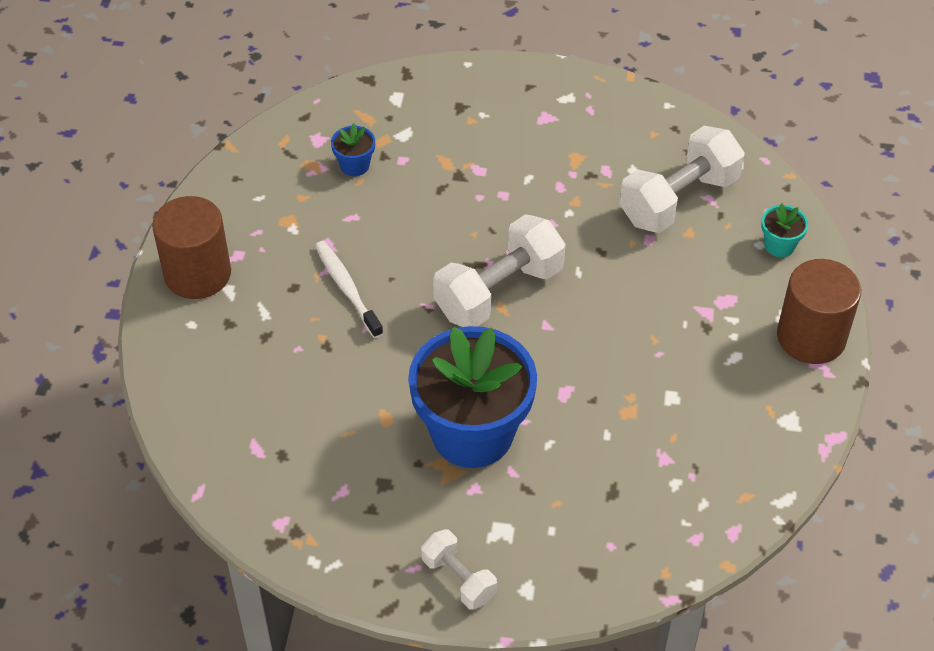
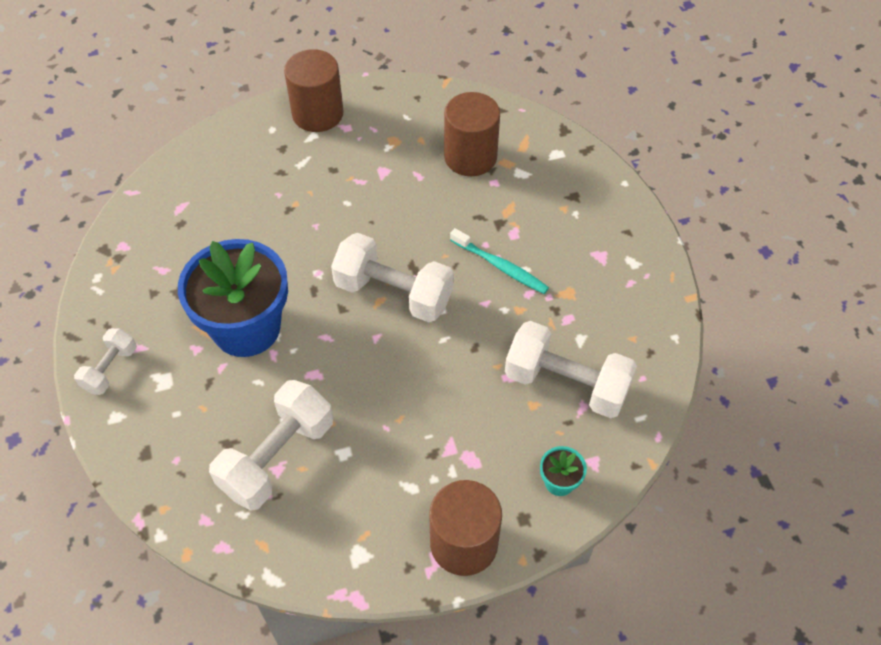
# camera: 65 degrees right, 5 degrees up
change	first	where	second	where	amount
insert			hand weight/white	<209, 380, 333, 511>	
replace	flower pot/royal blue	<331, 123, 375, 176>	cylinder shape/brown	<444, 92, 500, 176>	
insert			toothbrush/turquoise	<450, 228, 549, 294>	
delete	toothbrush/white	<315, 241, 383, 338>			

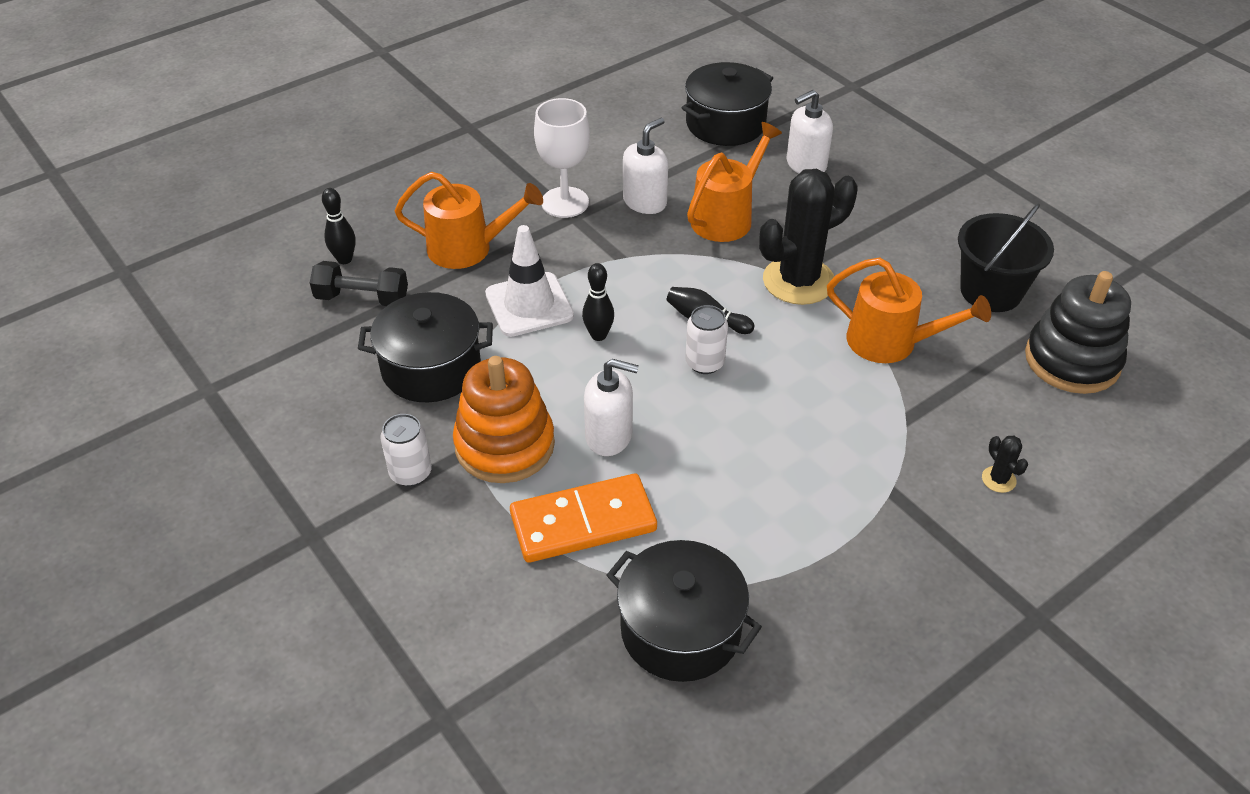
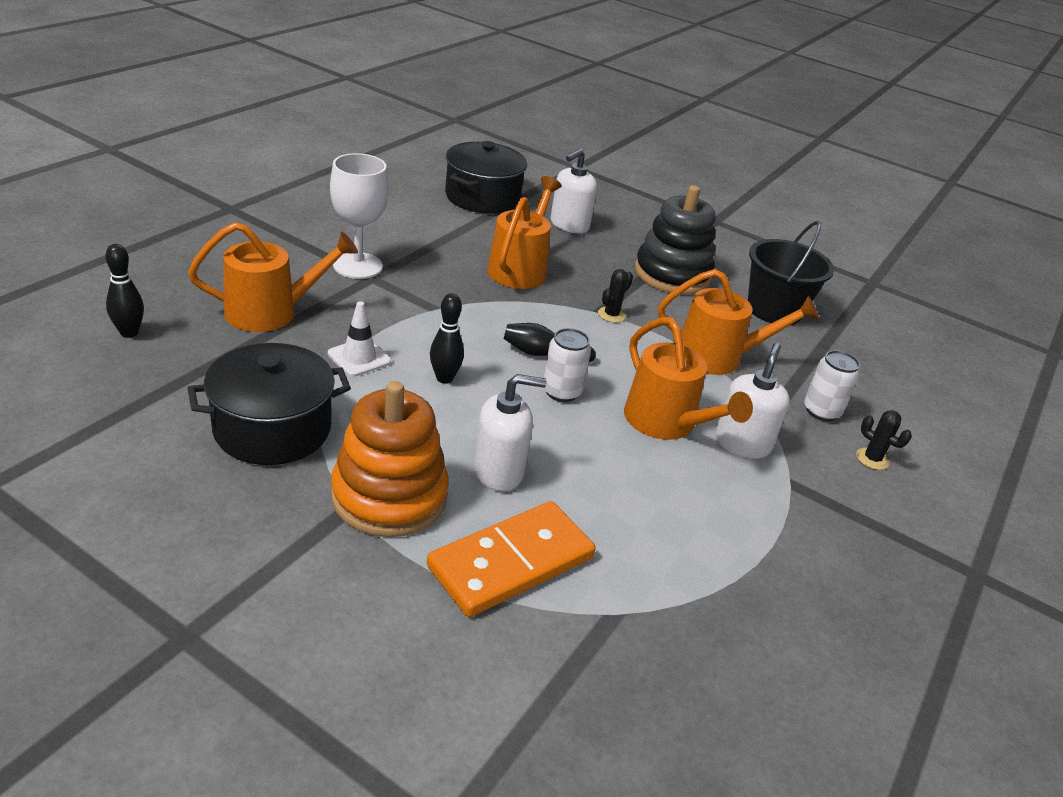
# camera: 25 degrees left, 10 degrees down
change	first	where	second	where	amount
resize	traffic cone/white	<485, 225, 574, 337>		<328, 301, 391, 377>	x0.61
resize	prickly plant/black	<759, 169, 858, 305>		<598, 269, 633, 323>	x0.40
insert			watering pot/orange-coloured	<624, 317, 753, 440>	
move	stacking rings/black	<1025, 271, 1131, 394>		<635, 185, 716, 295>	
move	pump bottle/white	<623, 118, 668, 214>		<715, 342, 790, 459>	
move	soda can/white	<380, 414, 432, 486>		<804, 350, 860, 421>	
delete	hand weight/black	<310, 261, 408, 306>			
delete	stockpot/black	<606, 540, 762, 682>			

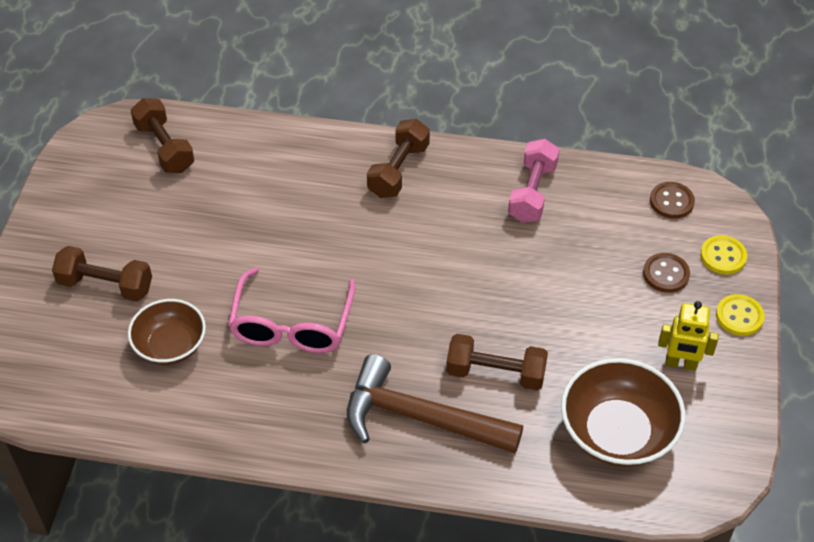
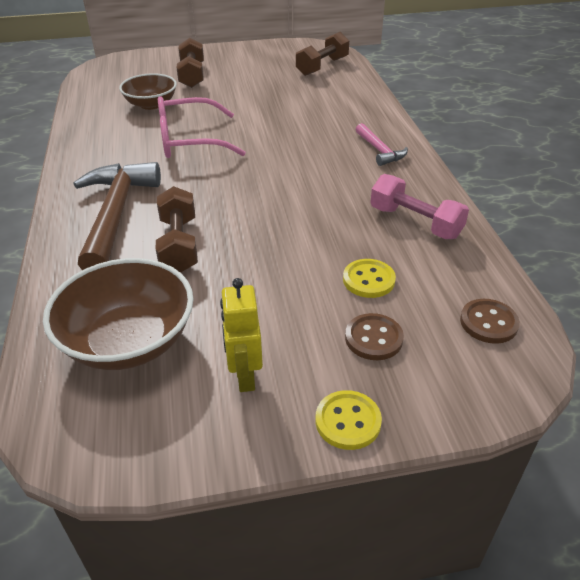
# camera: 70 degrees right, 10 degrees down
change	first	where	second	where	amount
move	button/bright yellow	<700, 235, 747, 274>		<343, 259, 396, 298>	
replace	hand weight/brown	<367, 119, 430, 198>	claw hammer/rose-pink	<355, 123, 408, 166>	
rotate	hand weight/rose-pink	<508, 139, 559, 223>		<370, 174, 469, 239>	45 degrees clockwise

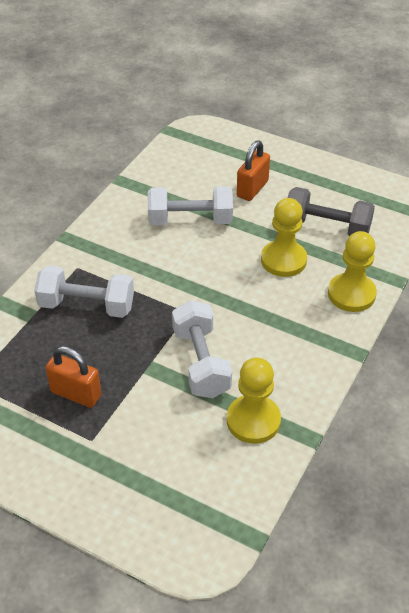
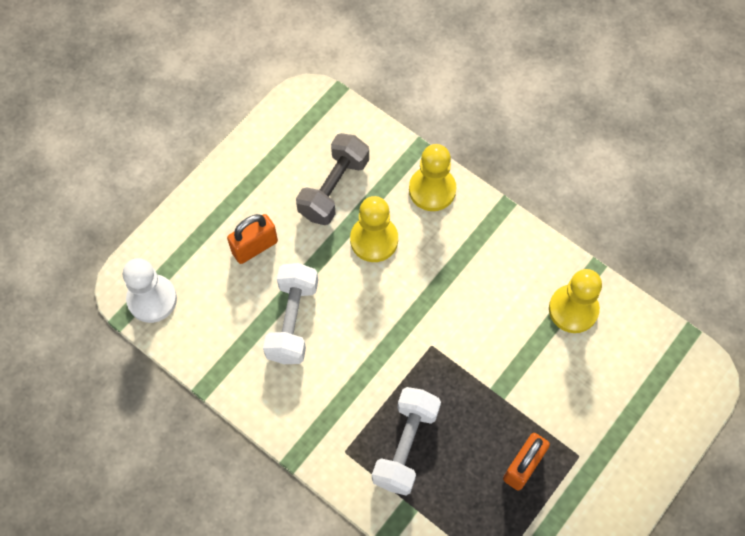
# camera: 80 degrees left, 20 degrees up
change	first	where	second	where	amount
insert			game pawn/white	<123, 258, 177, 323>	
rotate	lock/orange-coloured	<237, 141, 270, 201>		<227, 214, 278, 264>	75 degrees counterclockwise
delete	hand weight/white	<172, 300, 232, 398>			

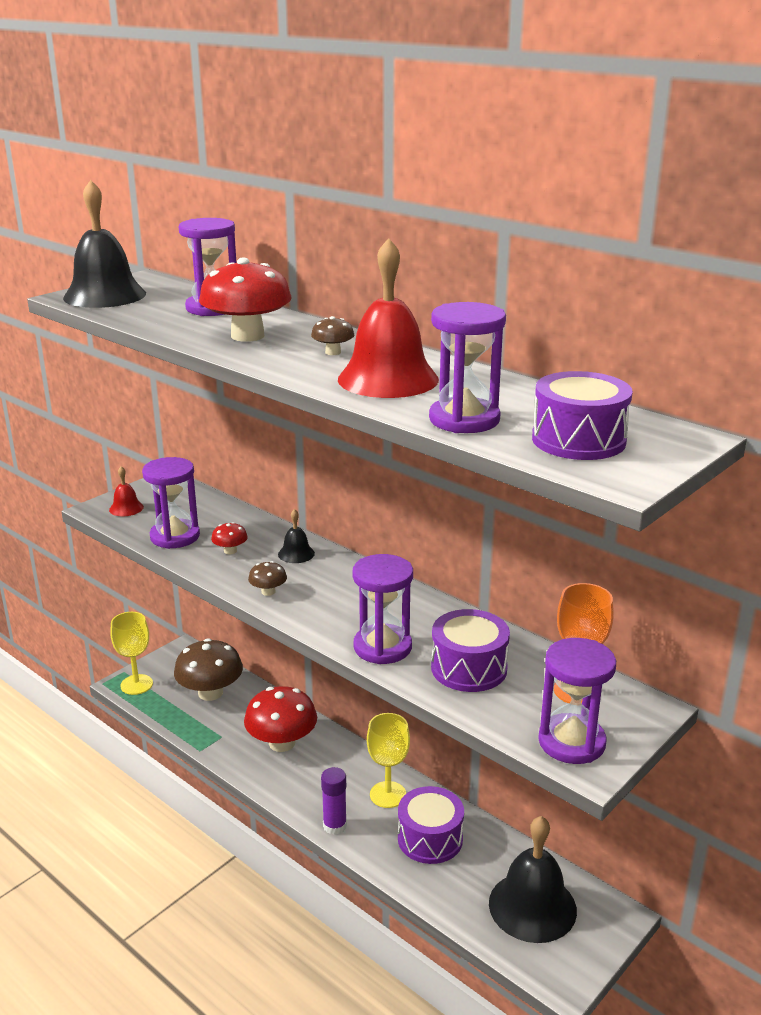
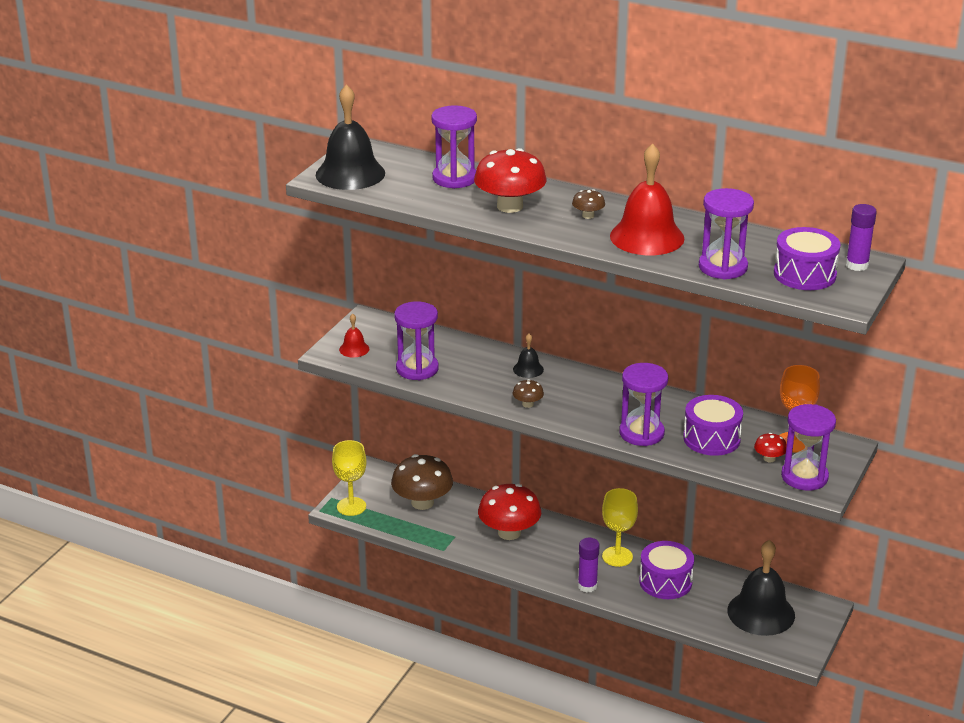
# camera: 15 degrees left, 5 degrees up
change	first	where	second	where	amount
move	mushroom/crimson	<211, 522, 248, 554>		<754, 433, 787, 462>	
insert			glue/royal purple	<846, 204, 877, 271>	

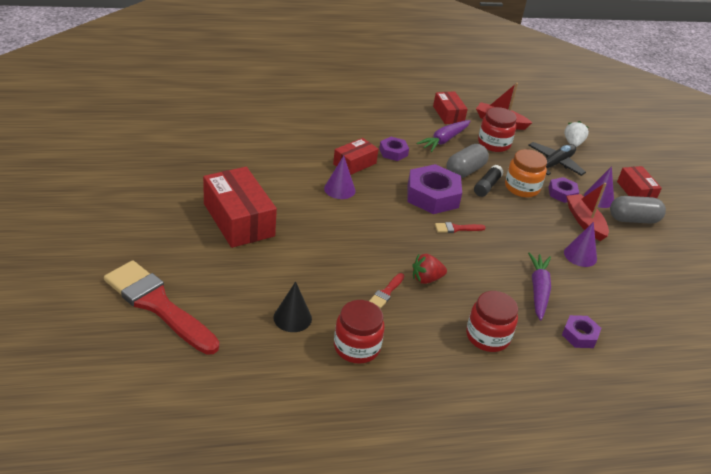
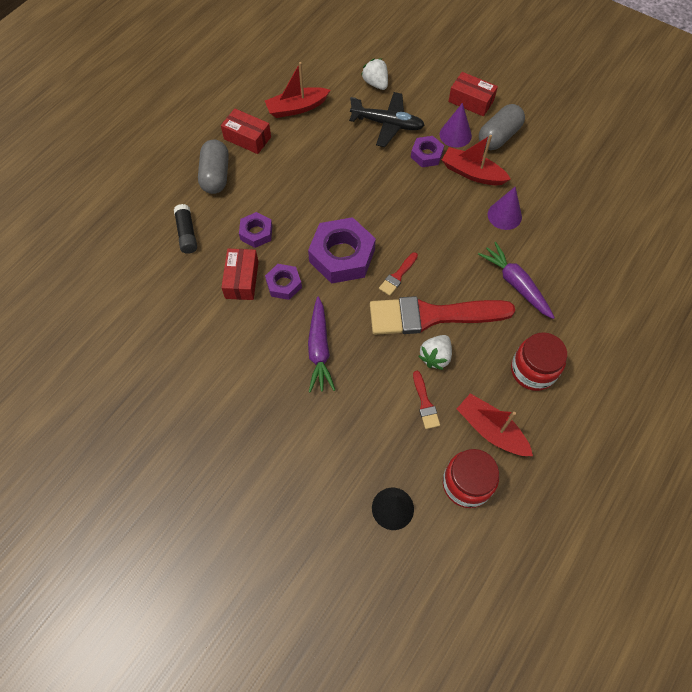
# camera: 40 degrees left, 25 degrees up
change	first	where	second	where	amount
move	glue/black	<474, 165, 504, 197>		<174, 204, 197, 254>	
move	capsule/grey	<446, 144, 489, 178>		<198, 139, 229, 194>	
move	hexagon nut/royal purple	<562, 315, 601, 348>		<265, 264, 302, 300>	
move	carrot/royal purple	<416, 120, 470, 152>		<308, 297, 335, 393>	
rotate	toy plane/black	<528, 142, 586, 176>		<349, 92, 425, 147>	105 degrees clockwise
move	brush/crimson	<104, 260, 219, 355>		<370, 296, 515, 335>	
recolor	strawberry/crimson	<412, 254, 447, 284>	strawberry/white	<418, 335, 452, 370>	
insert			sailboat/crimson	<457, 393, 533, 456>	
delete	package/crimson	<203, 167, 277, 248>			
delete	cone shape/royal purple	<324, 156, 356, 199>			
delete	jar/crimson	<478, 107, 517, 152>			
delete	jar/orange-coloured	<505, 149, 547, 197>			

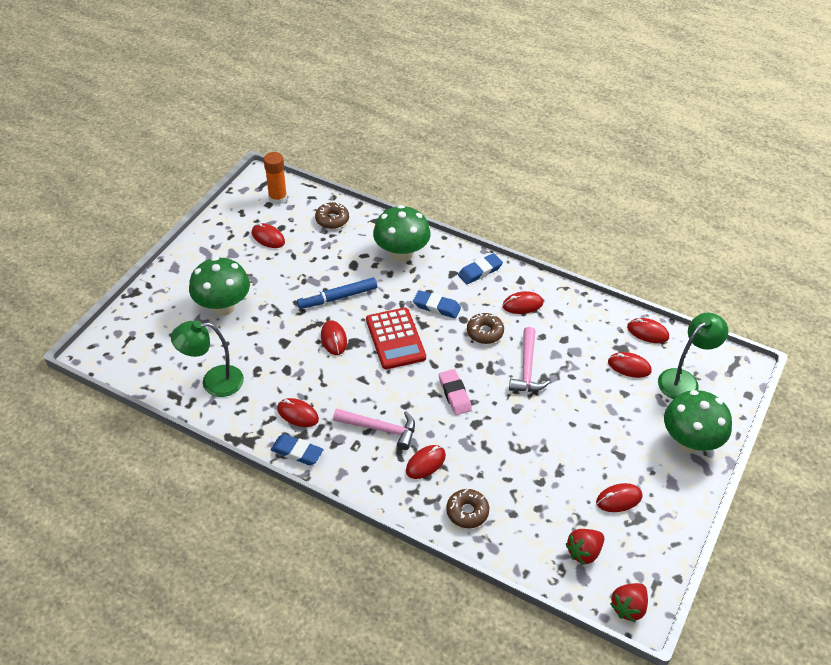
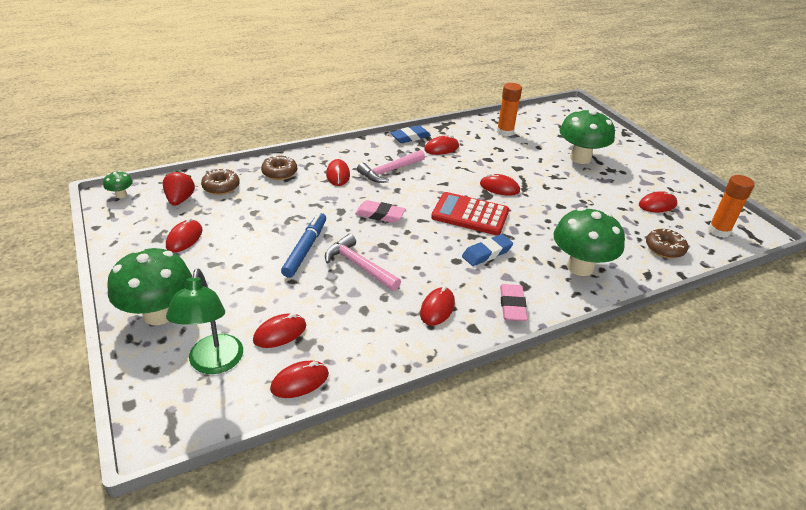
# camera: 125 degrees right, 10 degrees down
change	first	where	second	where	amount
replace	strawberry/crimson	<610, 583, 648, 622>	mushroom/green	<103, 171, 133, 198>	
move	glazed donut/brown	<467, 313, 504, 344>		<201, 168, 240, 195>	
move	felt pen/royal blue	<297, 278, 377, 309>		<281, 213, 326, 278>	
replace	desk lamp/green	<171, 321, 244, 397>	glue/orange-coloured	<497, 83, 522, 137>	
recolor	gum eraser/royal blue	<458, 253, 503, 284>	gum eraser/rose-pink	<500, 284, 527, 321>	

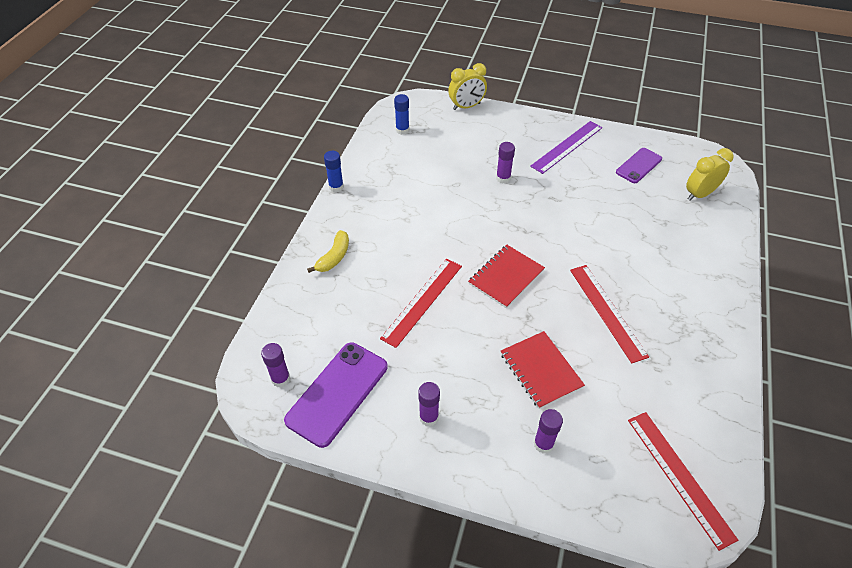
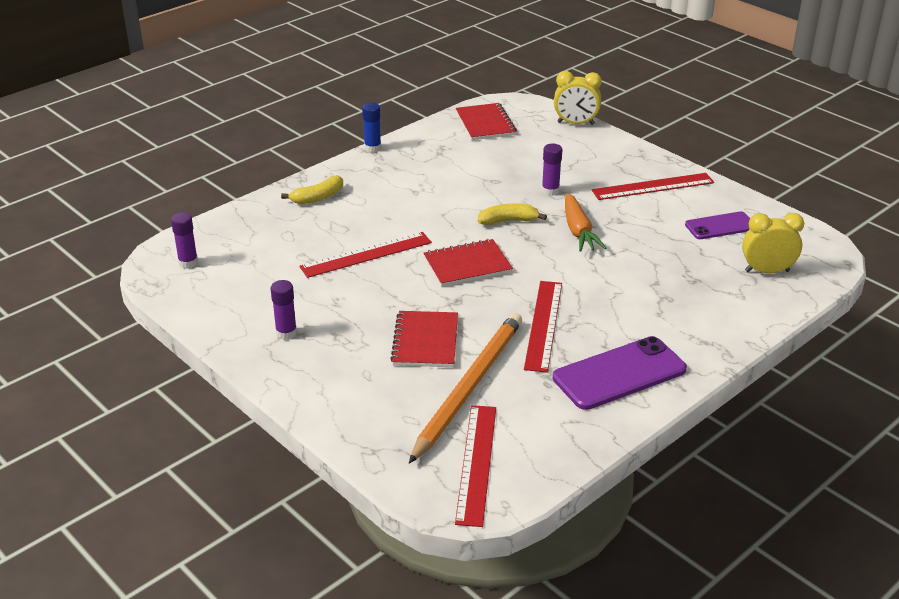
# camera: 30 degrees right, 15 degrees down
change	first	where	second	where	amount
insert			wooden pencil/orange-coloured	<409, 313, 522, 464>	
replace	glue/royal blue	<394, 94, 409, 135>	notepad/crimson	<456, 103, 517, 140>	
insert			toy banana/bright yellow	<478, 203, 547, 225>	
move	smartphone/royal purple	<284, 342, 388, 448>		<553, 336, 687, 410>	
insert			carrot/orange-coloured	<565, 193, 606, 252>	
recolor	measuring stick/royal purple	<530, 121, 602, 174>	measuring stick/crimson	<592, 173, 714, 200>	
delete	glue/royal purple	<534, 409, 563, 454>			

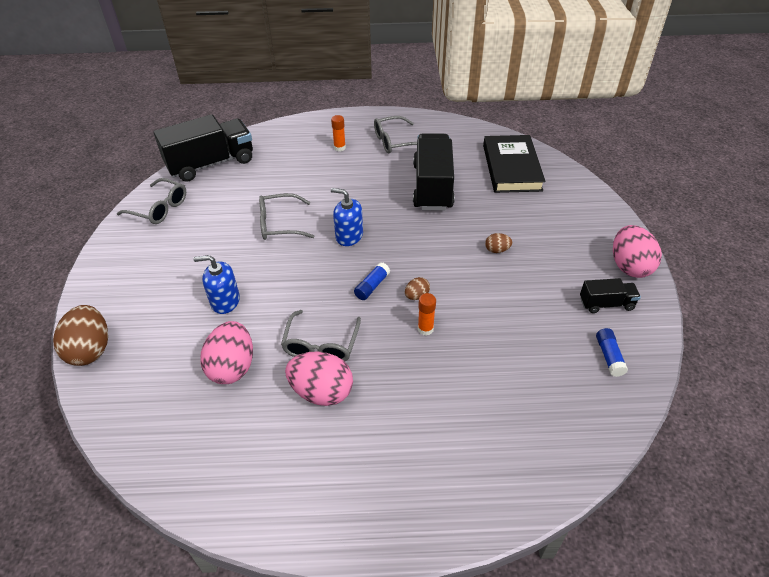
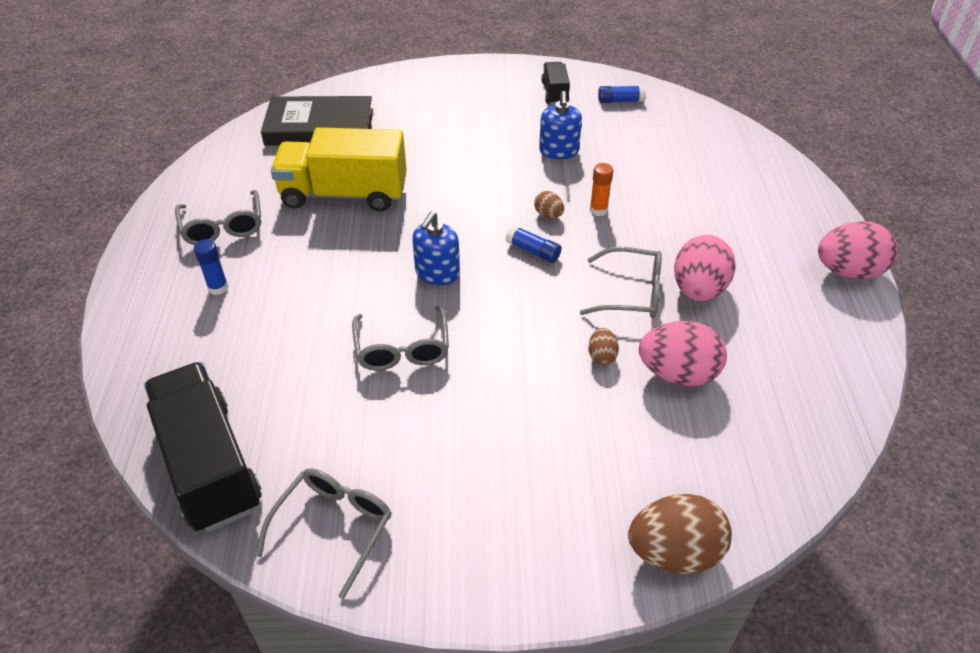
# camera: 90 degrees left, 0 degrees up
change	first	where	second	where	amount
recolor	glue/orange-coloured	<331, 115, 346, 151>	glue/royal blue	<194, 239, 229, 295>	
recolor	lorry/black	<413, 133, 455, 211>	lorry/bright yellow	<271, 127, 407, 212>	
move	pump bottle/royal blue	<193, 255, 240, 314>		<539, 91, 582, 159>	
move	toy egg/brown	<485, 233, 512, 253>		<588, 328, 619, 365>	
move	toy egg/rose-pink	<613, 225, 662, 278>		<818, 222, 898, 279>	

